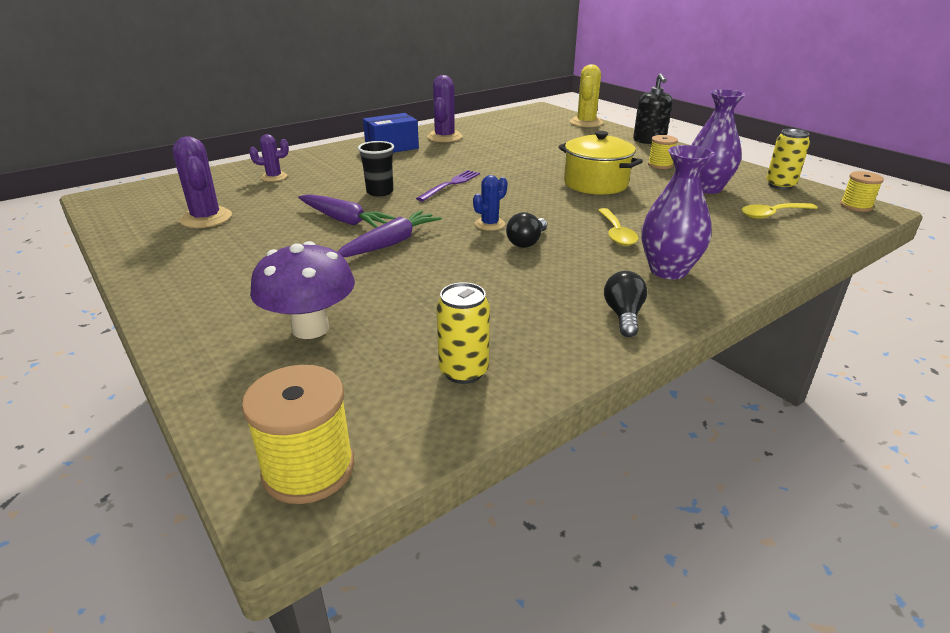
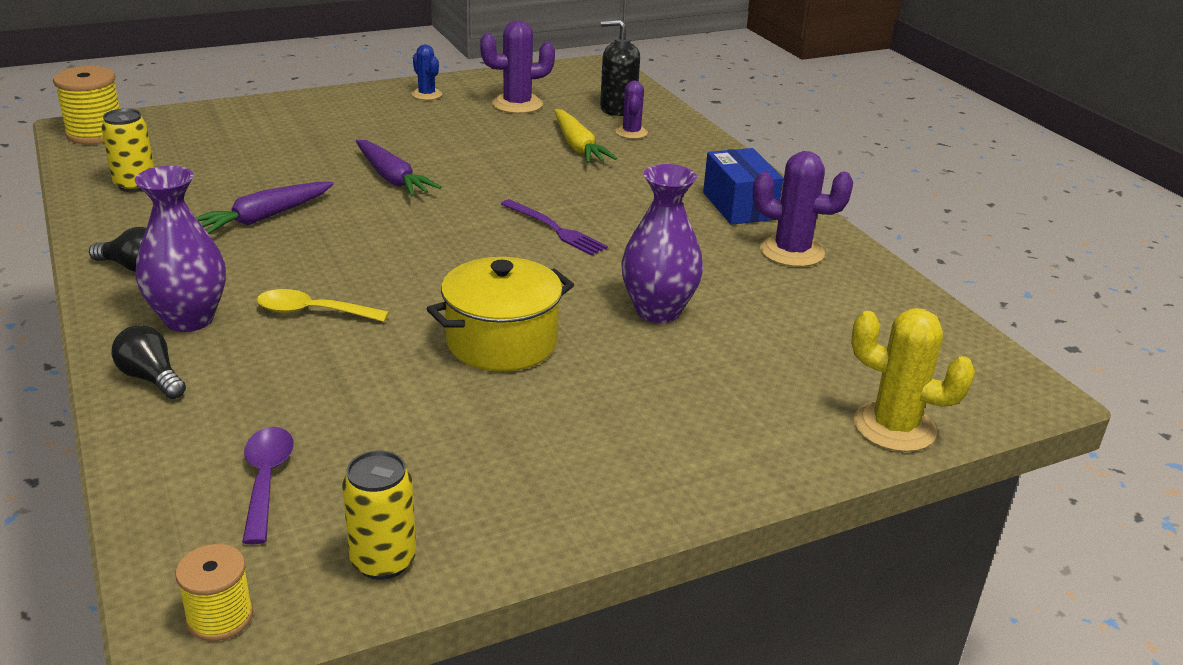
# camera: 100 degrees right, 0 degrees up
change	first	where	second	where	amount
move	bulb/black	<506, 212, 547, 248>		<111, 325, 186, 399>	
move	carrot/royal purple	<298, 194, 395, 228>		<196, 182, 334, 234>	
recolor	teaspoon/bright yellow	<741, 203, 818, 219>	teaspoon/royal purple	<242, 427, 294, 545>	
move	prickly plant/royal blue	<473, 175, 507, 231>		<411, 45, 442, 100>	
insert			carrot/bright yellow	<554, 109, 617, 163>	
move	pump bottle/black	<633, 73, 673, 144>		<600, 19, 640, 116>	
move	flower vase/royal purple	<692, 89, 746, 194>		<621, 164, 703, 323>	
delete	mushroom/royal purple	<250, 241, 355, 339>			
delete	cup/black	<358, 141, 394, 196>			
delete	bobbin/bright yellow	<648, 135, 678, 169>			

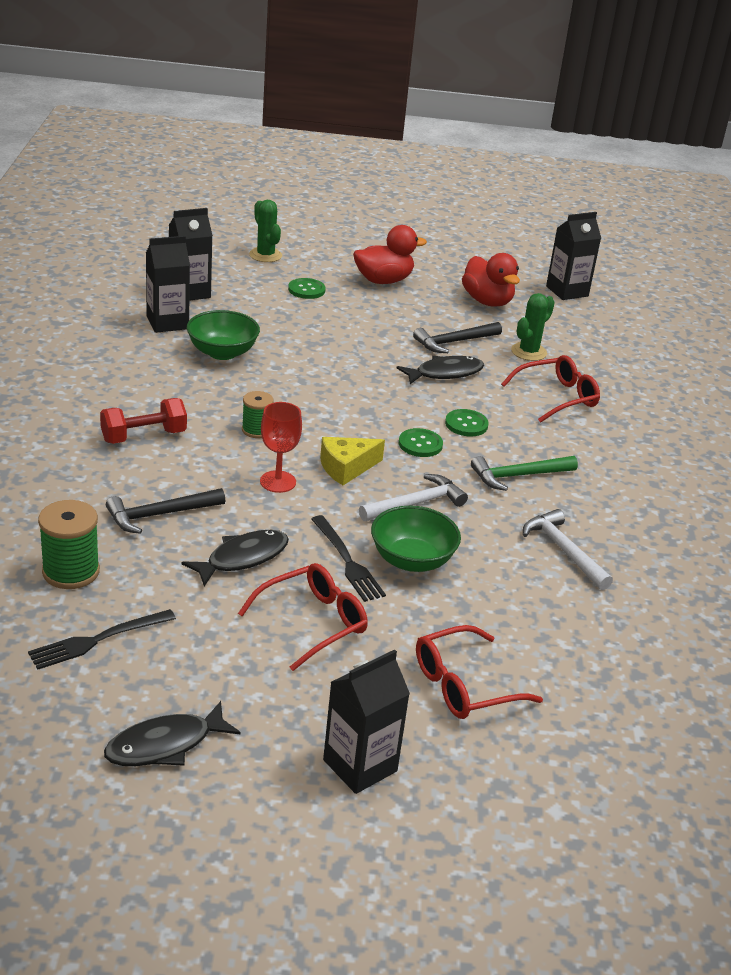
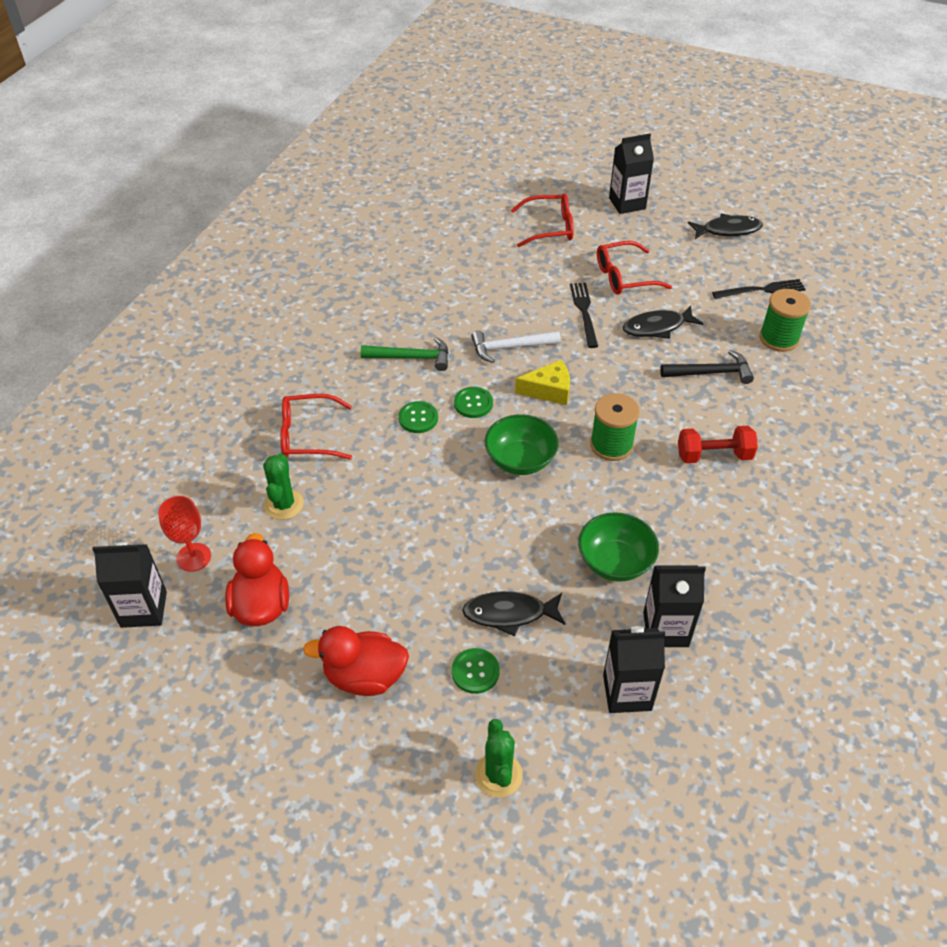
# camera: 155 degrees left, 15 degrees up
change	first	where	second	where	amount
move	wine glass/crimson	<260, 402, 302, 493>		<158, 496, 211, 572>	
rotate	prickly plant/green	<511, 293, 555, 361>		<263, 453, 304, 520>	60 degrees counterclockwise
move	fish/black	<396, 356, 484, 384>		<462, 591, 565, 636>	
move	bowl/green	<371, 506, 461, 572>		<485, 414, 559, 475>	
resize	bobbin/green	<242, 391, 274, 438>		<590, 393, 640, 461>	x1.58
delete	claw hammer/black	<413, 322, 502, 353>			
delete	claw hammer/white	<523, 509, 613, 590>			

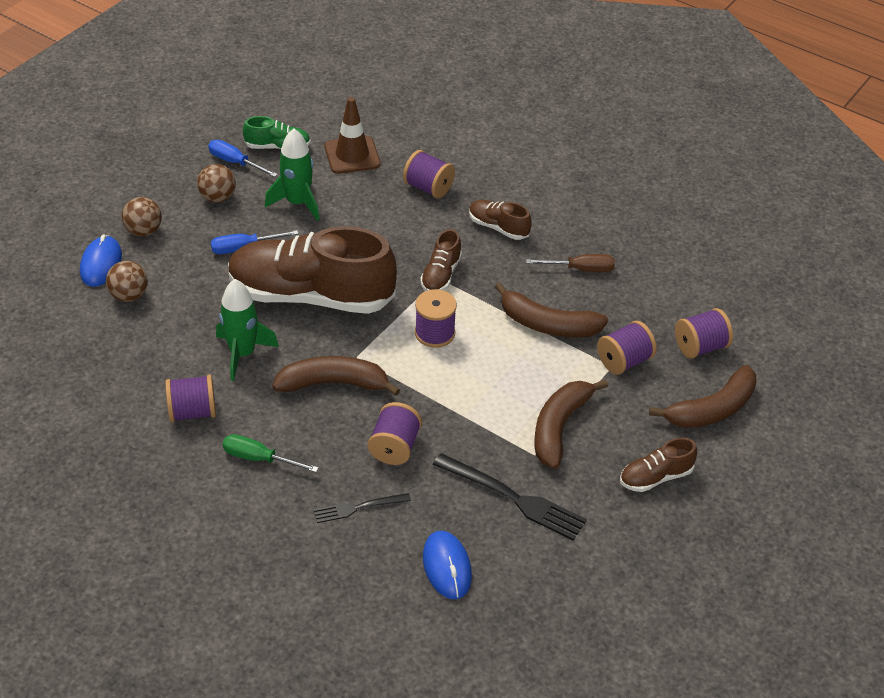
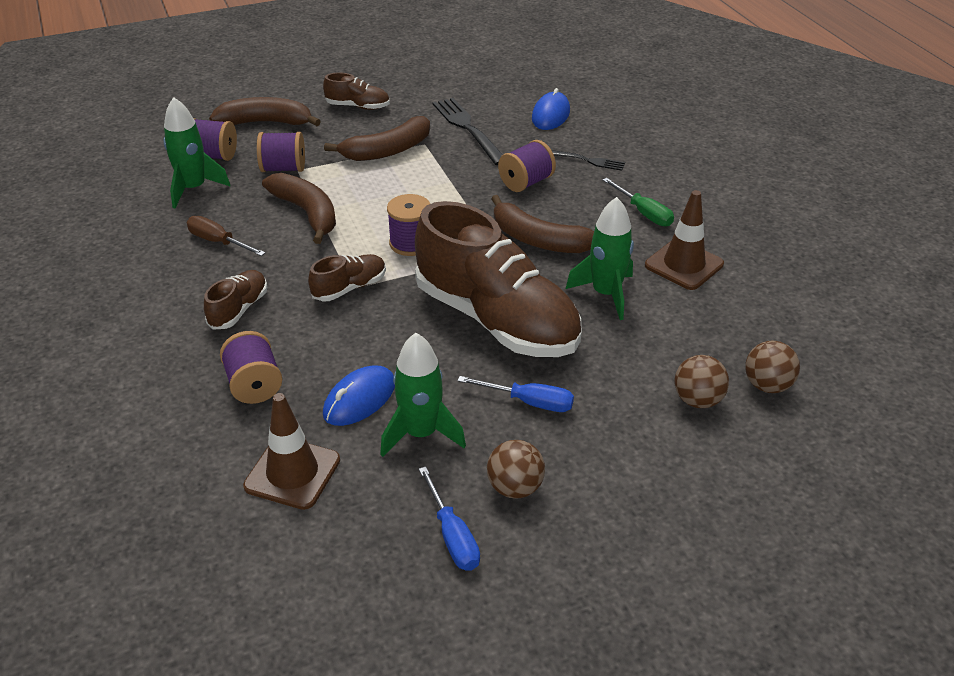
# camera: 145 degrees left, 5 degrees down
change	first	where	second	where	amount
insert			rocket/green	<164, 97, 230, 208>	
rotate	sneaker/brown	<469, 200, 532, 240>		<204, 270, 267, 330>	135 degrees counterclockwise
move	computer mouse/royal blue	<80, 234, 122, 287>		<323, 365, 395, 426>	
replace	bobbin/royal purple	<165, 375, 216, 422>	traffic cone/brown	<645, 190, 724, 290>	
move	play ball/brown	<122, 197, 162, 236>		<745, 341, 800, 393>	
delete	sneaker/green	<243, 116, 311, 149>			

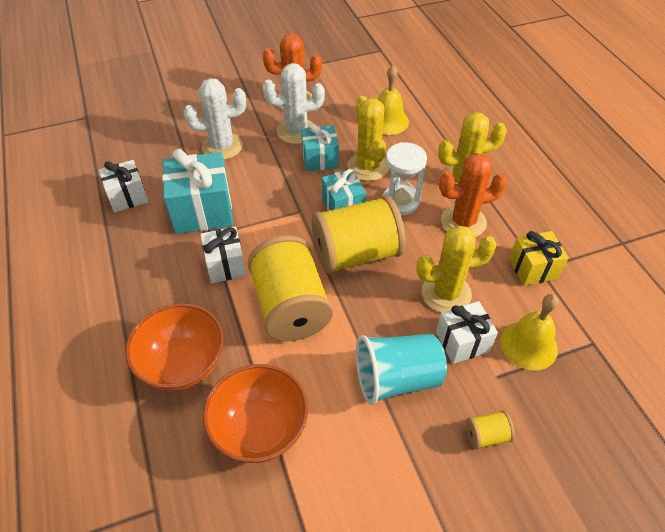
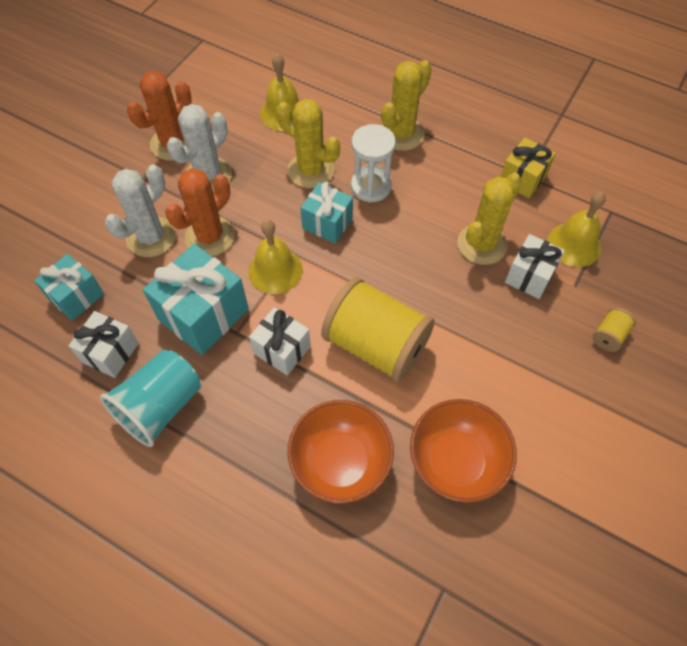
# camera: 40 degrees left, 10 degrees up
change	first	where	second	where	amount
move	gift/turquoise	<301, 123, 339, 171>		<34, 254, 104, 321>	
move	cup/turquoise	<356, 334, 447, 405>		<100, 350, 201, 447>	
move	prickly plant/orange-coloured	<439, 153, 507, 237>		<165, 168, 235, 256>	
insert			school bell/bright yellow	<248, 219, 303, 294>	
delete	bobbin/bright yellow	<311, 195, 406, 274>			

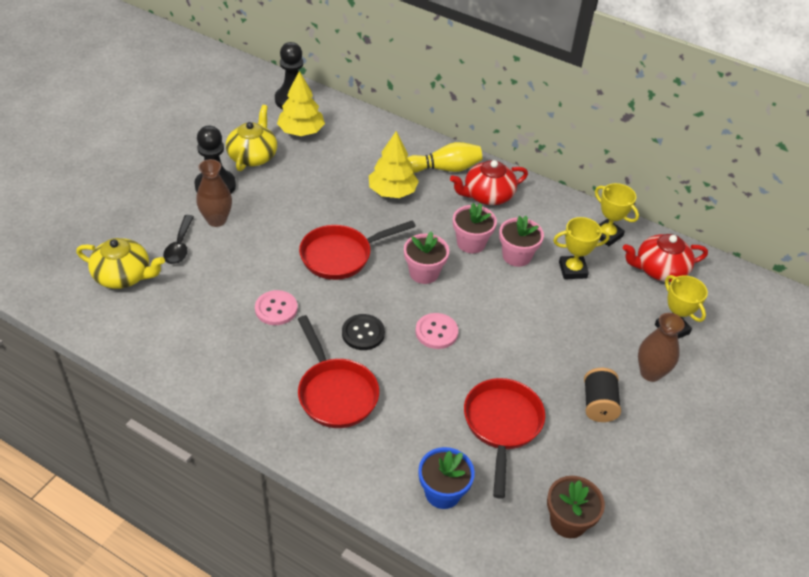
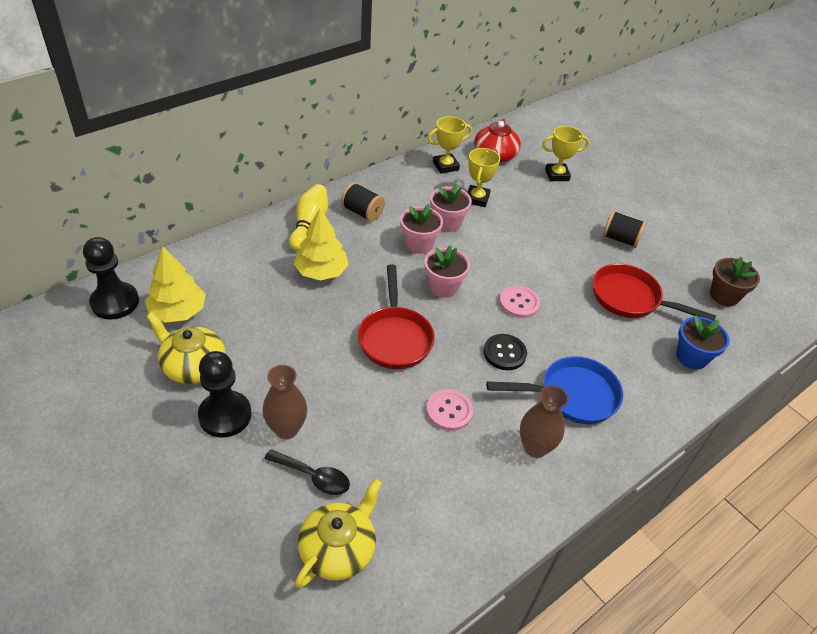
# camera: 70 degrees left, 0 degrees up
change	first	where	second	where	amount
replace	tea pot/crimson	<450, 160, 528, 205>	bobbin/black	<341, 182, 385, 222>	
recolor	frying pan/crimson	<298, 315, 379, 428>	frying pan/royal blue	<486, 356, 623, 424>	
move	flower vase/brown	<638, 313, 685, 382>		<520, 385, 568, 458>	

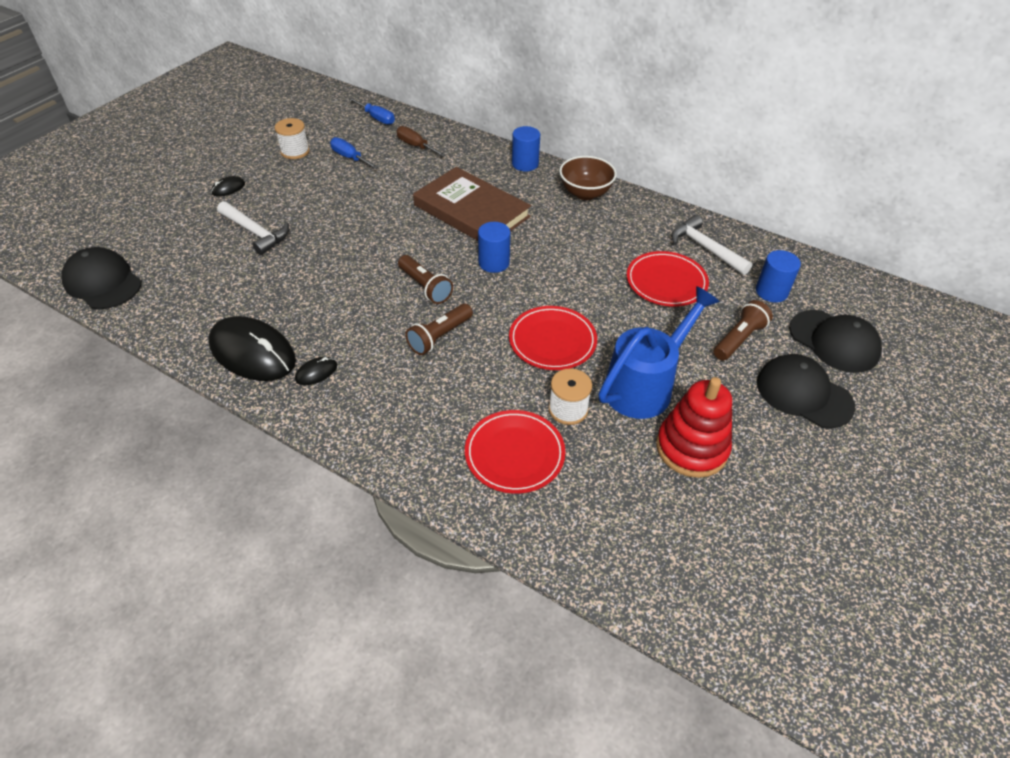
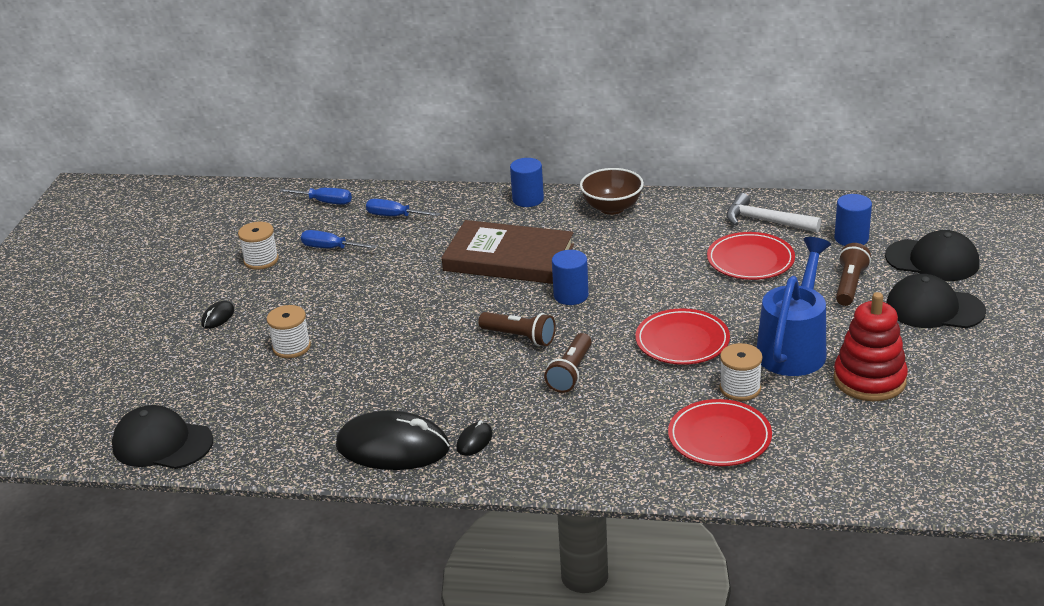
# camera: 20 degrees left, 15 degrees down
change	first	where	second	where	amount
replace	claw hammer/white	<217, 201, 289, 255>	bobbin/white	<267, 305, 311, 358>	
recolor	screwdriver/brown	<396, 126, 446, 157>	screwdriver/royal blue	<366, 199, 440, 216>	

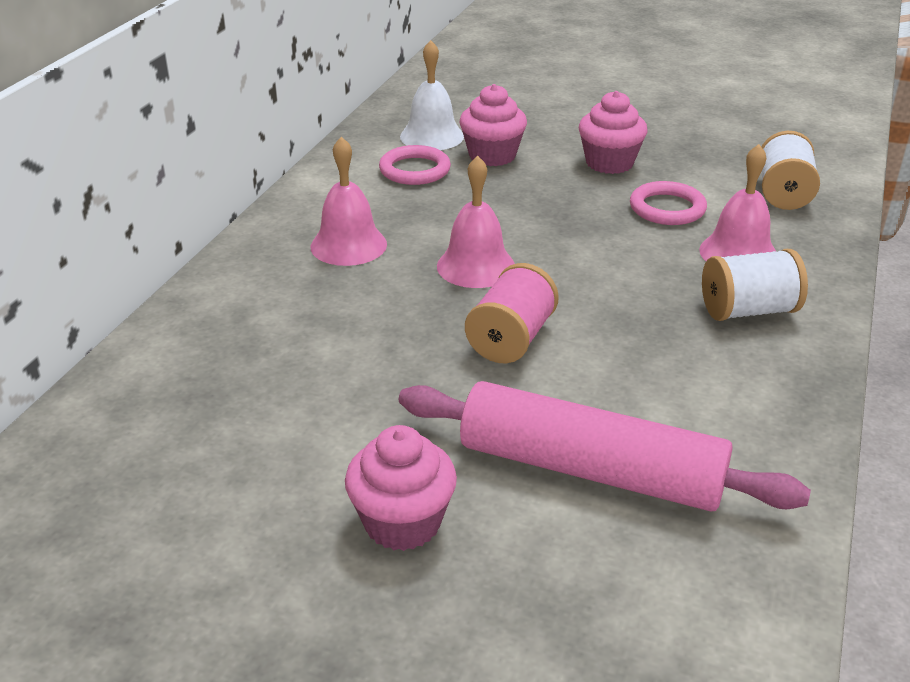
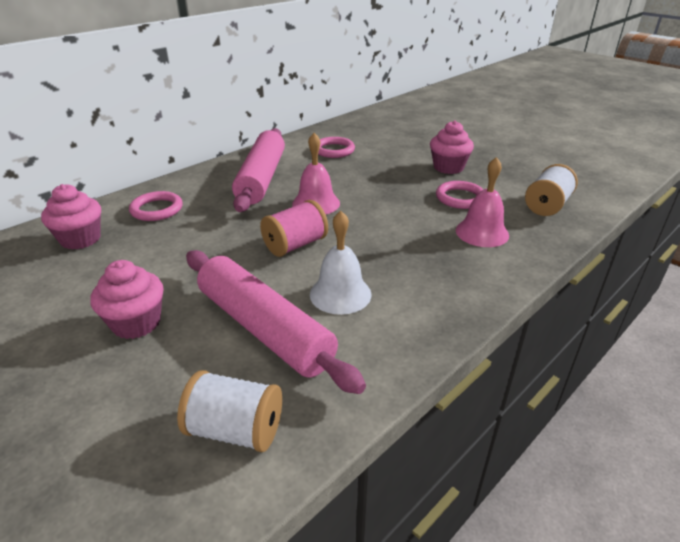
# camera: 25 degrees right, 0 degrees up
change	first	where	second	where	amount
move	cupcake/rose-pink	<460, 84, 527, 166>		<41, 184, 101, 250>	
insert			hoop/rose-pink	<129, 191, 183, 221>	
move	bobbin/white	<702, 249, 808, 321>		<177, 370, 282, 452>	
replace	school bell/rose-pink	<311, 137, 387, 266>	rolling pin/rose-pink	<232, 128, 285, 212>	
move	school bell/white	<400, 40, 464, 150>		<310, 211, 372, 315>	

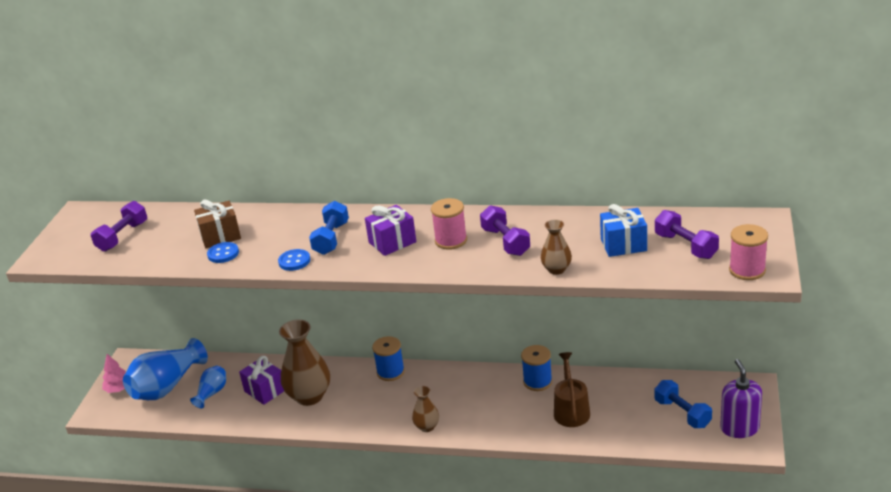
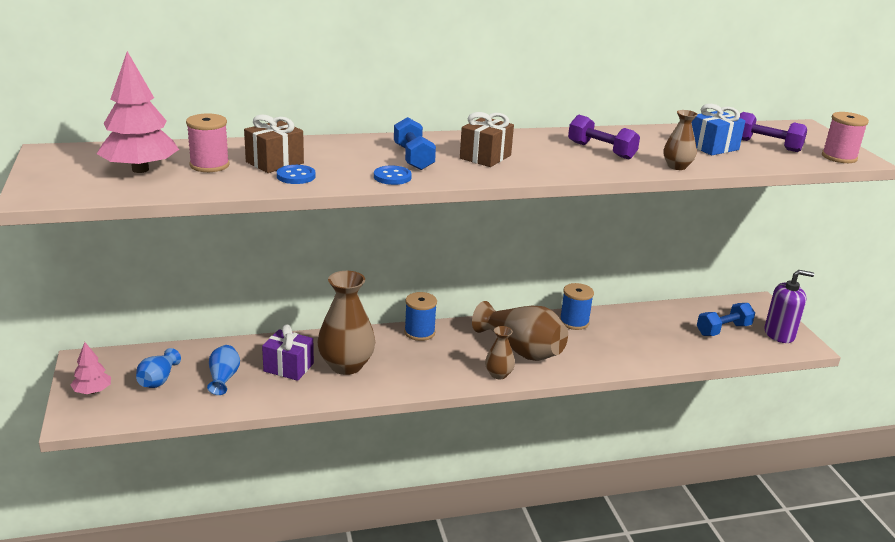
# camera: 30 degrees left, 5 degrees down
change	first	where	second	where	amount
replace	hand weight/royal purple	<91, 201, 147, 252>	fir tree/rose-pink	<97, 51, 179, 173>	
resize	flower vase/royal blue	<123, 338, 208, 400>		<136, 348, 181, 388>	x0.52
move	bobbin/rose-pink	<431, 198, 467, 250>		<186, 113, 230, 172>	
recolor	gift/royal purple	<365, 205, 416, 256>	gift/brown	<460, 112, 514, 167>	
insert			flower vase/brown	<472, 301, 568, 361>	
rotate	hand weight/royal blue	<654, 380, 712, 428>		<697, 303, 755, 336>	60 degrees counterclockwise
rotate	pump bottle/royal purple	<720, 359, 762, 438>		<764, 270, 814, 343>	120 degrees clockwise
delete	watering pot/brown	<554, 352, 590, 427>			

